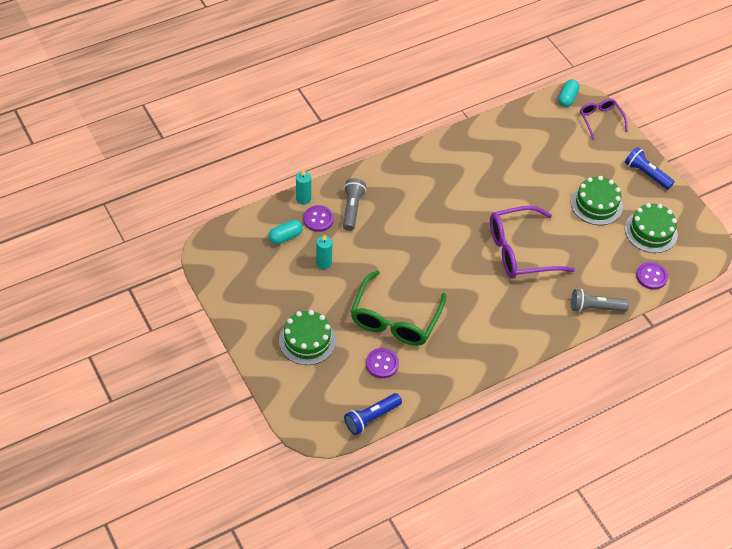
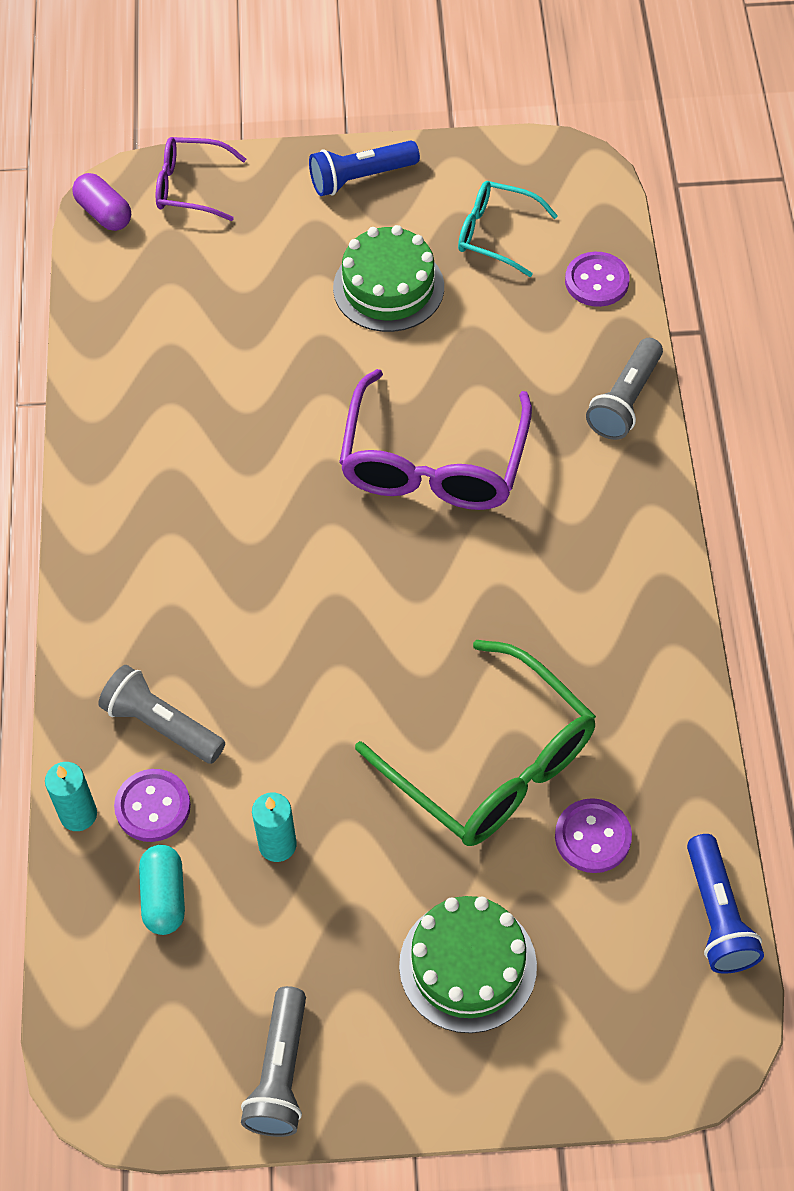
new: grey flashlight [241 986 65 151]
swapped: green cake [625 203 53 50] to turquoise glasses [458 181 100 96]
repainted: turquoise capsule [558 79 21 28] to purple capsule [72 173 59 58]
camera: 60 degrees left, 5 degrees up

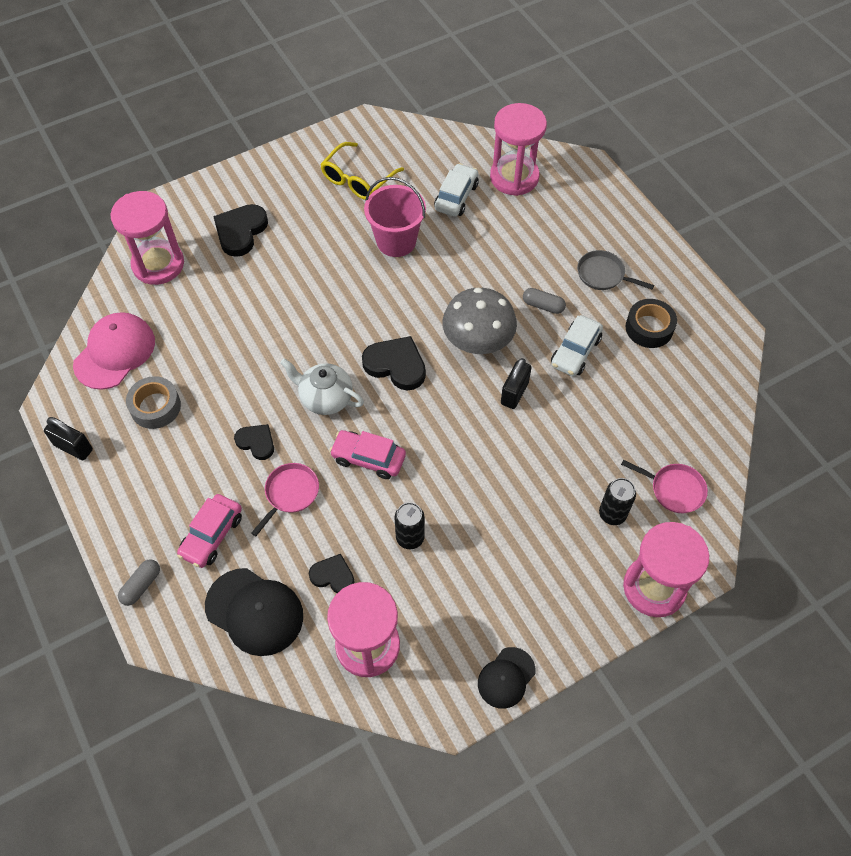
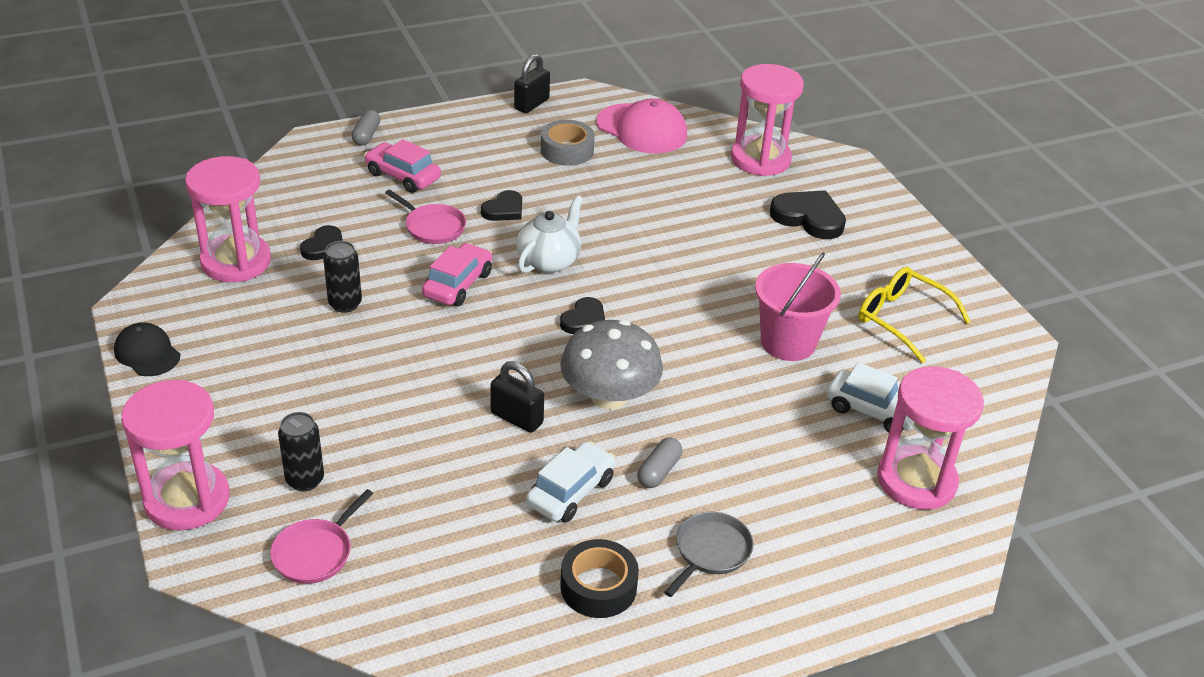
gone: black cap [205 568 98 88]
rotated: grey capsule [118 559 42 47] = [351 110 30 35] 60 degrees clockwise; white car [551 315 52 61] = [526 441 90 82] 90 degrees clockwise
scaled: black heart [362 336 64 54] = [560 297 45 37] x0.62
camera: 95 degrees right, 20 degrees down

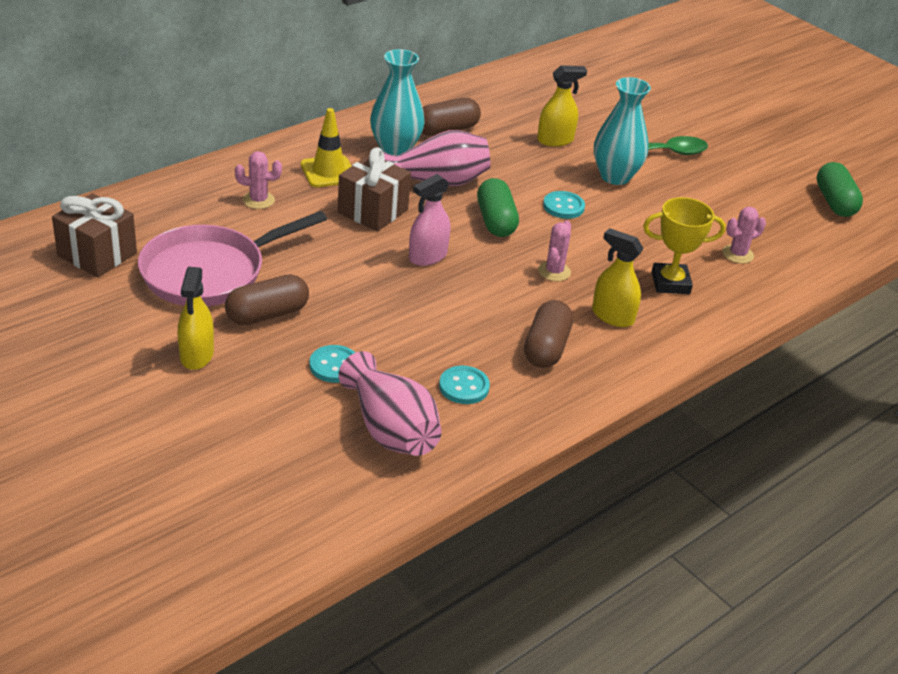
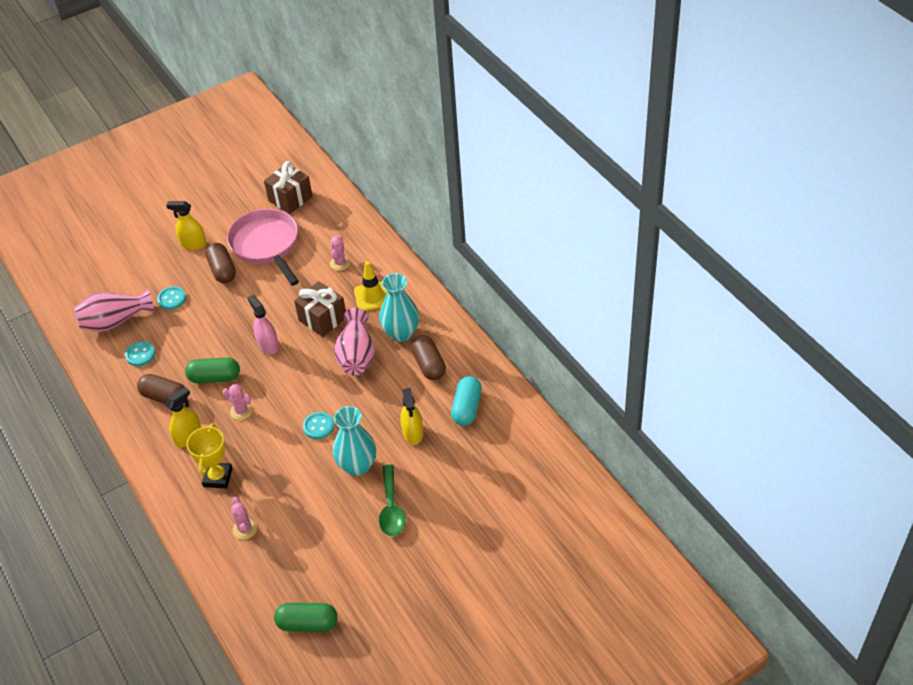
new: turquoise capsule [451 376 31 50]
shifted: green capsule [477 178 42 59] to [185 357 55 26]
camera: 105 degrees right, 10 degrees up

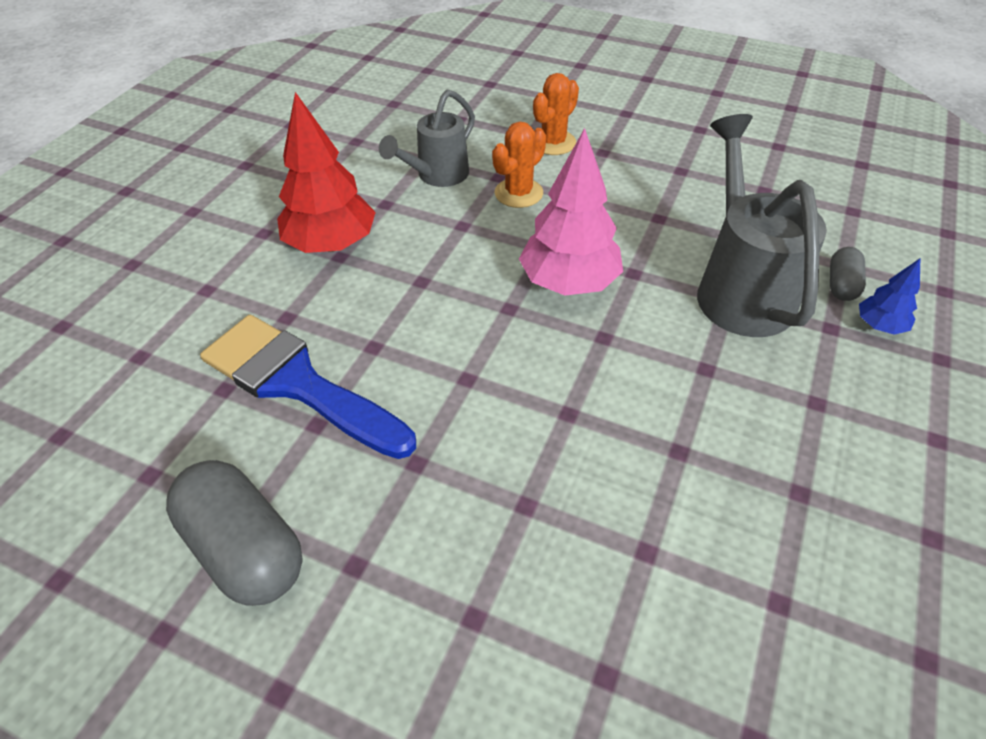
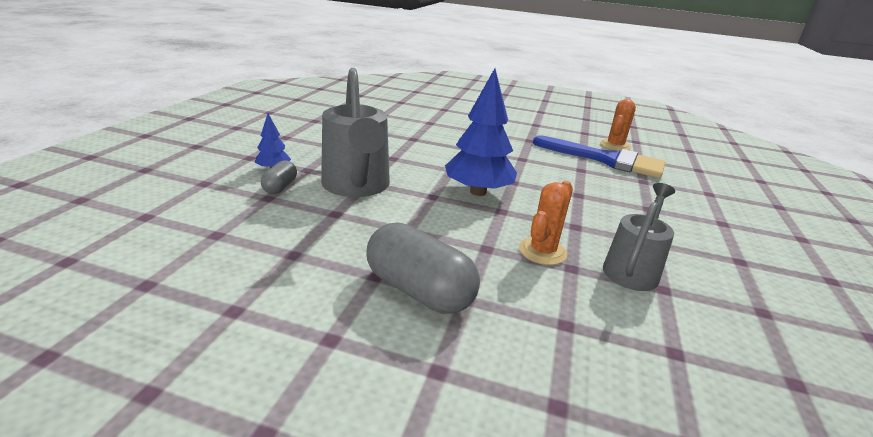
gone: red tree [277 92 99 161]
shifted: grey capsule [166 460 137 146] to [366 223 114 91]; orange cactus [533 73 46 82] to [600 99 36 52]
repainted: pink tree [519 128 104 168] to blue tree [445 68 72 128]
camera: 170 degrees right, 20 degrees down

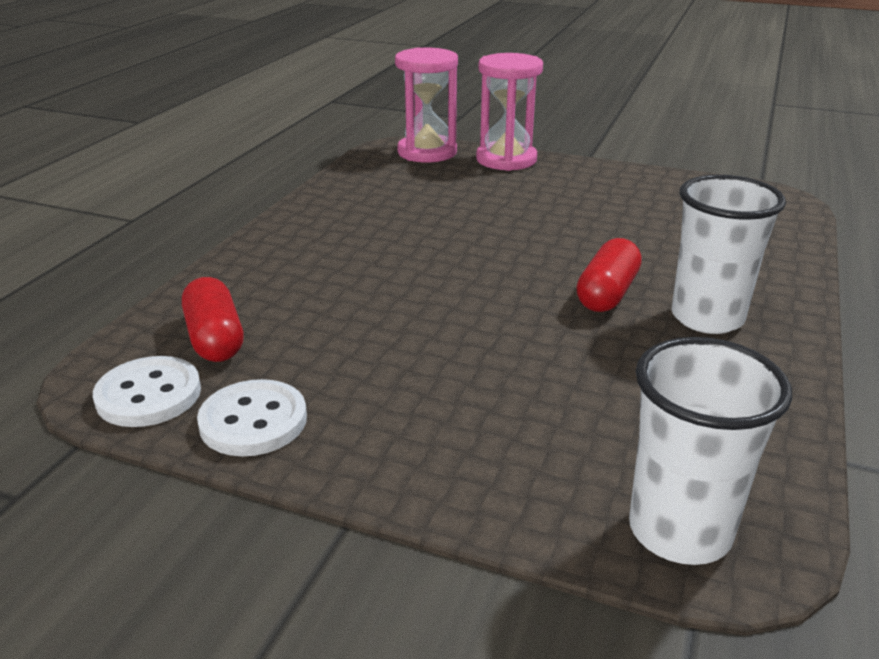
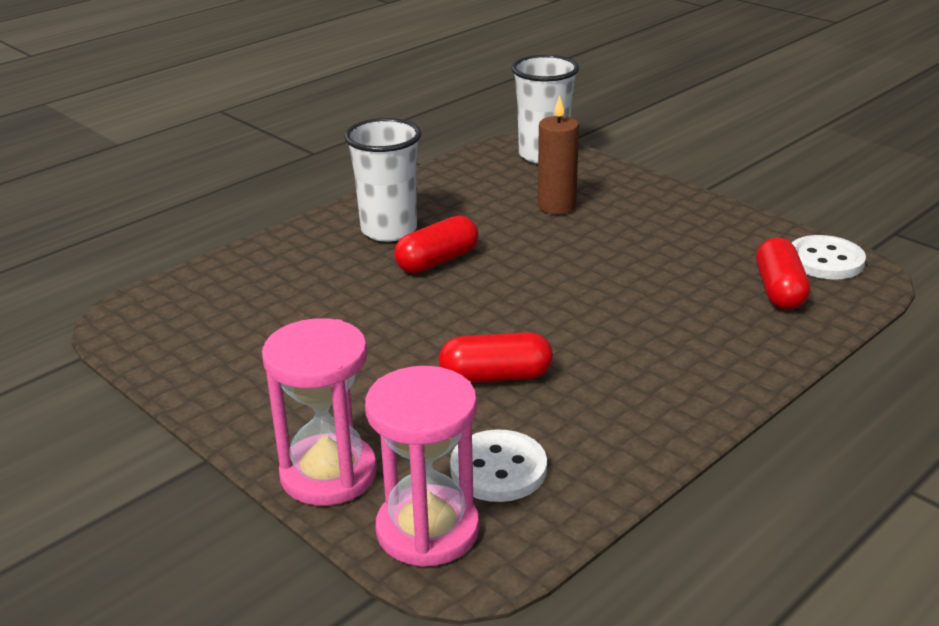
new: red capsule [439 332 114 51]; brown candle [538 95 41 119]
shifted: white button [197 379 110 77] to [450 429 97 73]
camera: 155 degrees left, 0 degrees up

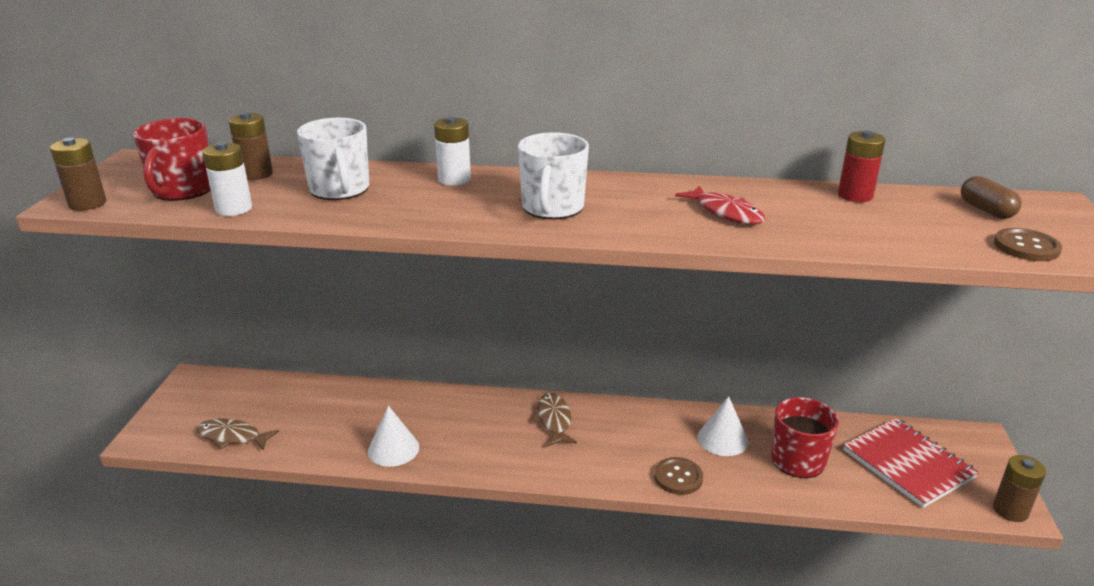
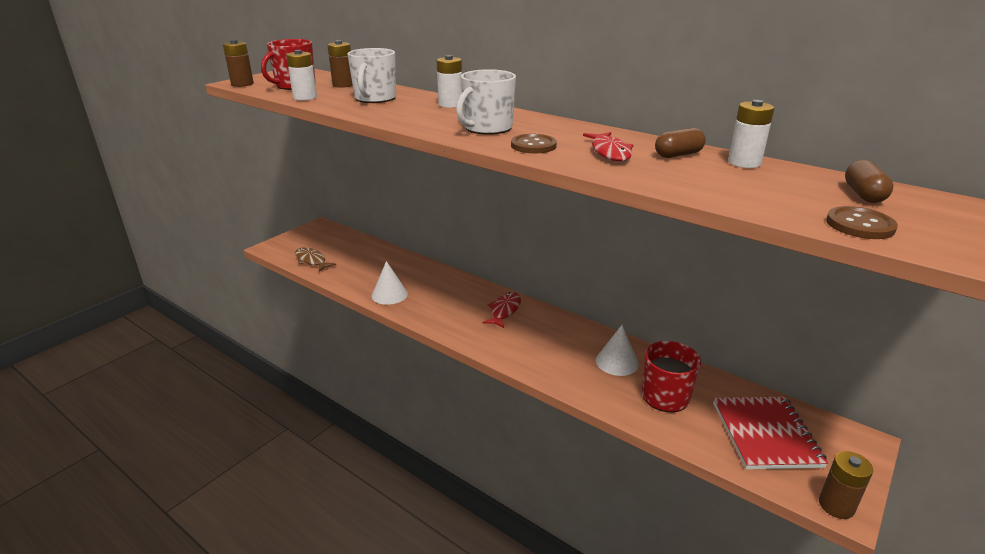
new: brown capsule [655 128 51 30]
shifted: brown button [654 457 49 38] to [511 134 46 19]
repainted: brown fish [532 393 45 53] to red fish [482 292 39 36]; red battery [838 130 48 72] to white battery [728 100 46 68]
camera: 30 degrees right, 0 degrees up

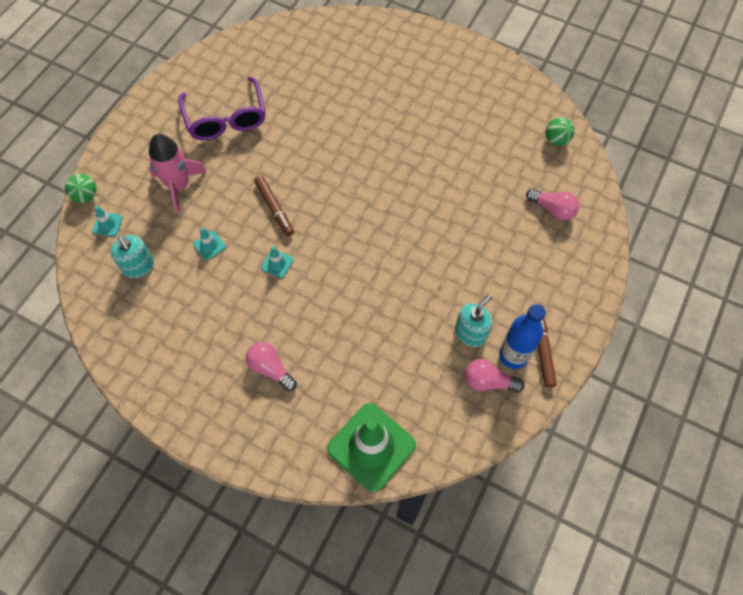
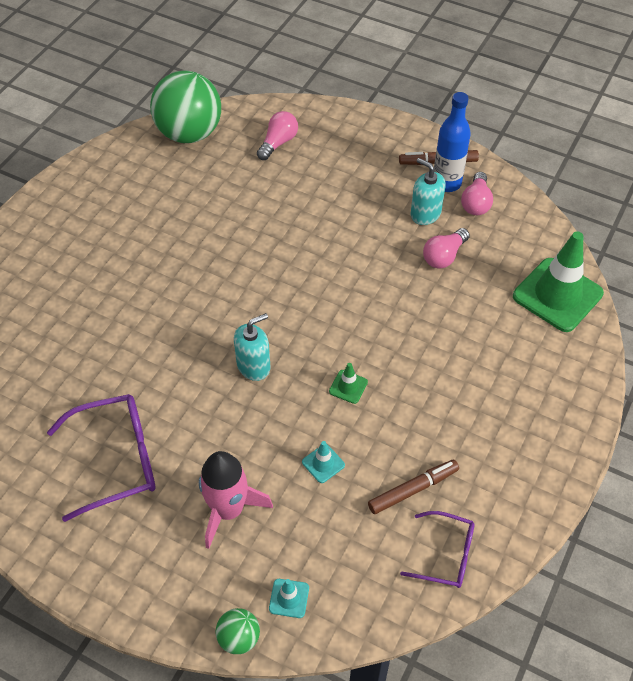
new: purple glasses [400 511 74 77]
shifted: turquoise soap dispenser [110 235 44 43] to [234 313 37 68]; brown marker [254 176 40 60] to [368 460 91 54]; pink light bulb [246 342 51 49] to [423 228 47 41]
repainted: turquoise traffic cone [261 246 32 32] to green traffic cone [329 363 39 41]
scaled: green ball [545 117 30 29] = [150 70 71 73] x2.26
camera: 90 degrees left, 10 degrees down

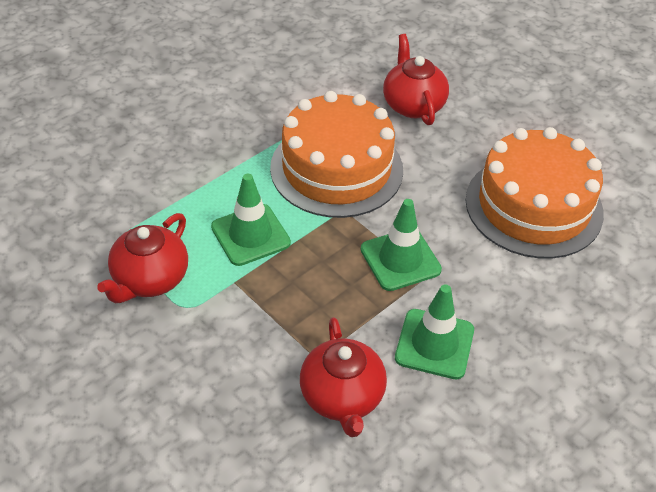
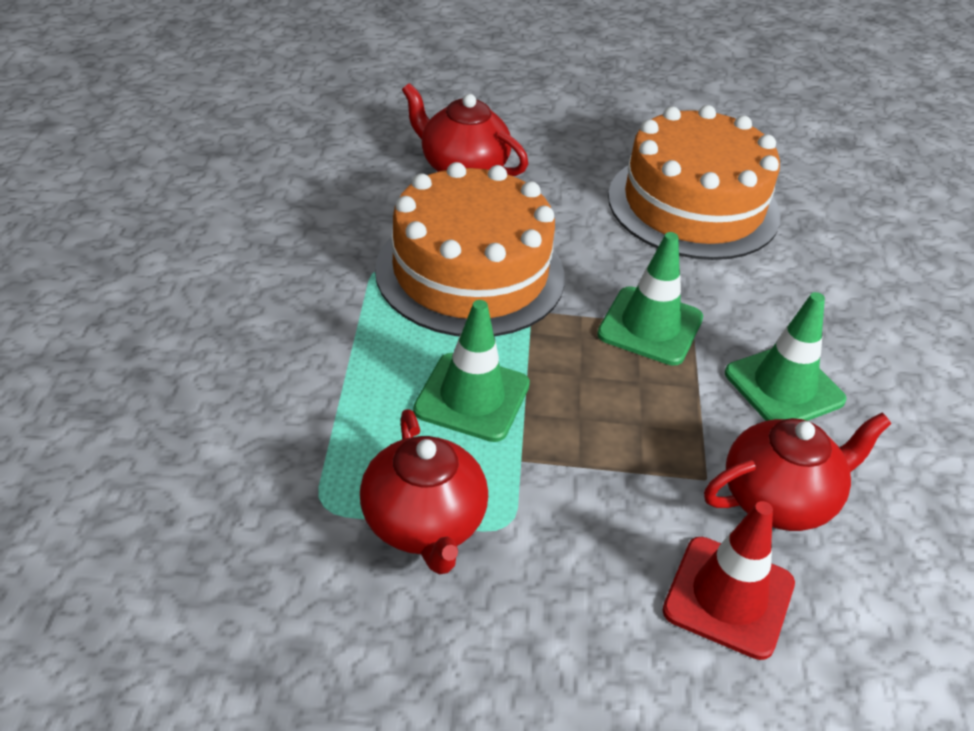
new: red traffic cone [662 501 133 159]
rotated: red teapot [300 317 87 120] = [704 412 187 119] 60 degrees counterclockwise
camera: 45 degrees left, 5 degrees down

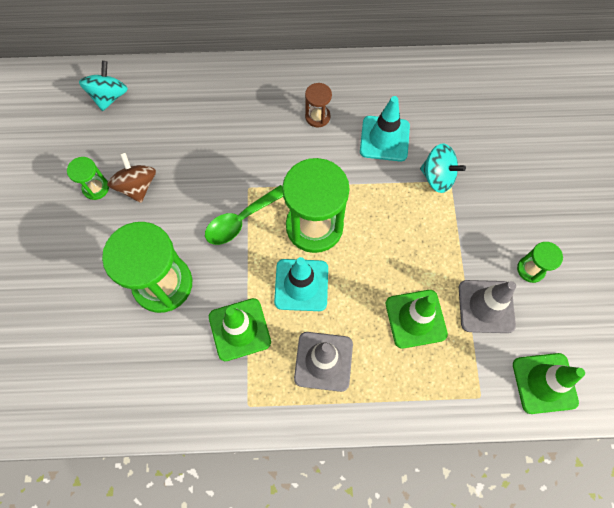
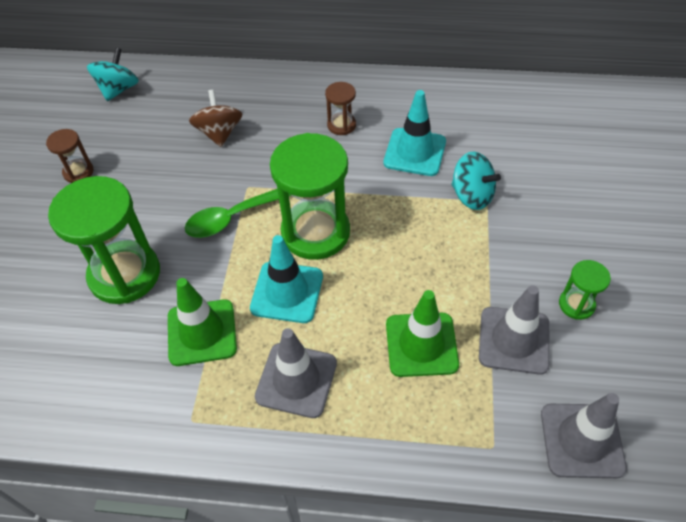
shifted: brown spinning top [107 153 49 50] to [189 90 54 57]
repainted: green hourglass [67 157 42 43] to brown hourglass [46 129 48 54]; green traffic cone [513 353 72 61] to grey traffic cone [541 393 86 85]
camera: 10 degrees right, 15 degrees down

